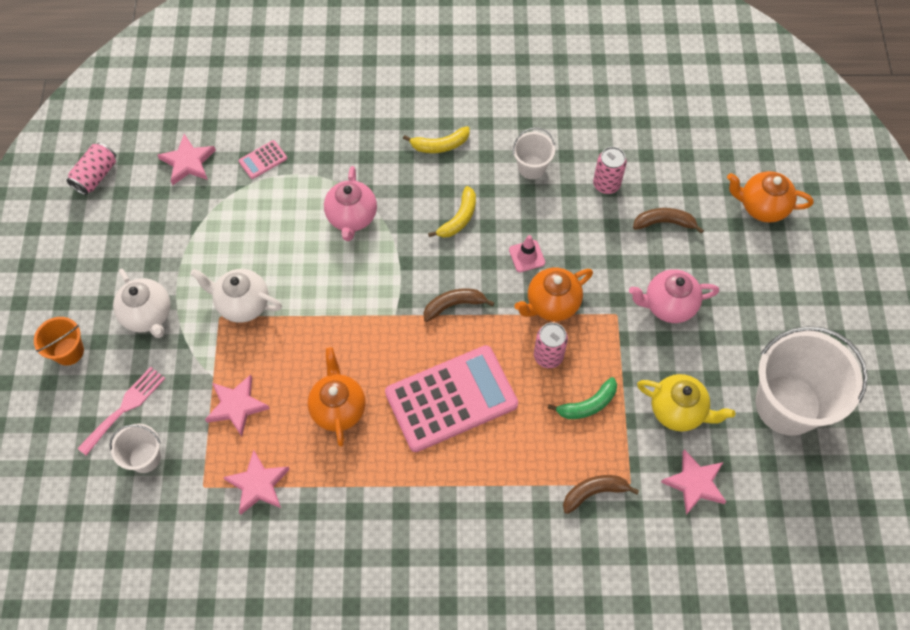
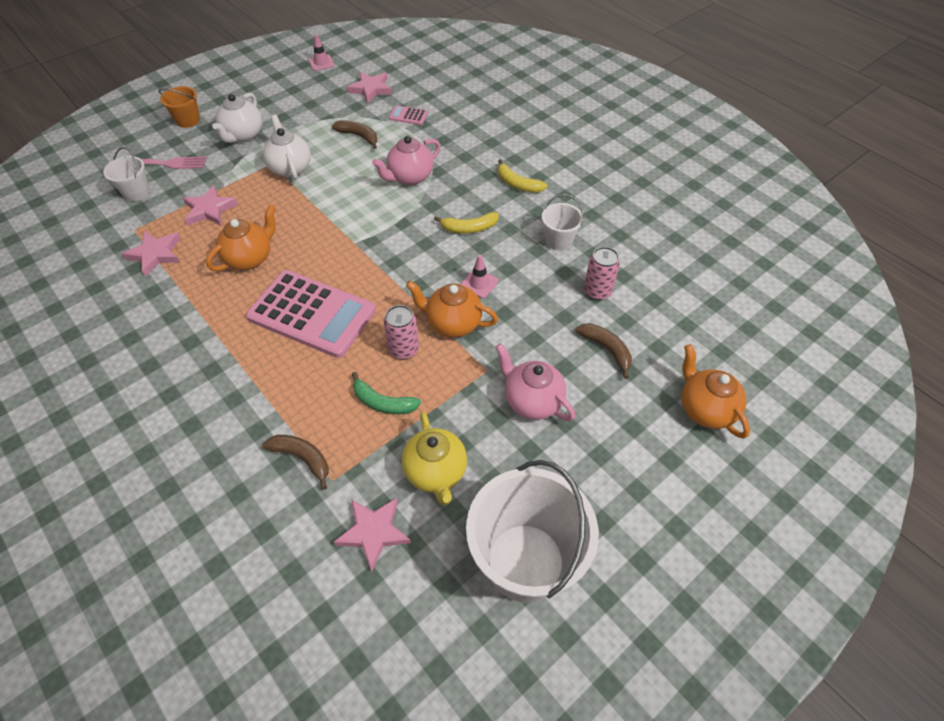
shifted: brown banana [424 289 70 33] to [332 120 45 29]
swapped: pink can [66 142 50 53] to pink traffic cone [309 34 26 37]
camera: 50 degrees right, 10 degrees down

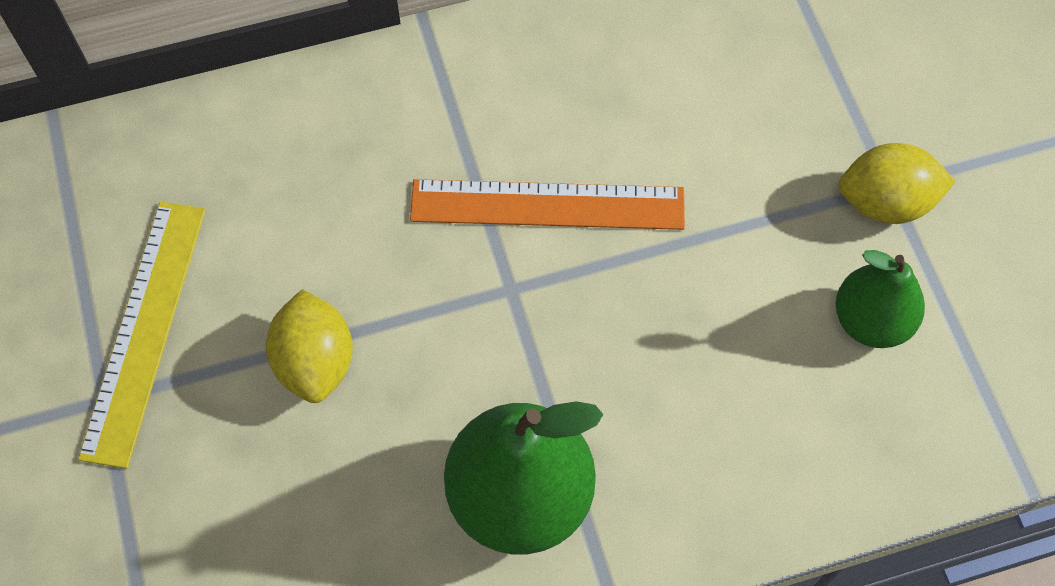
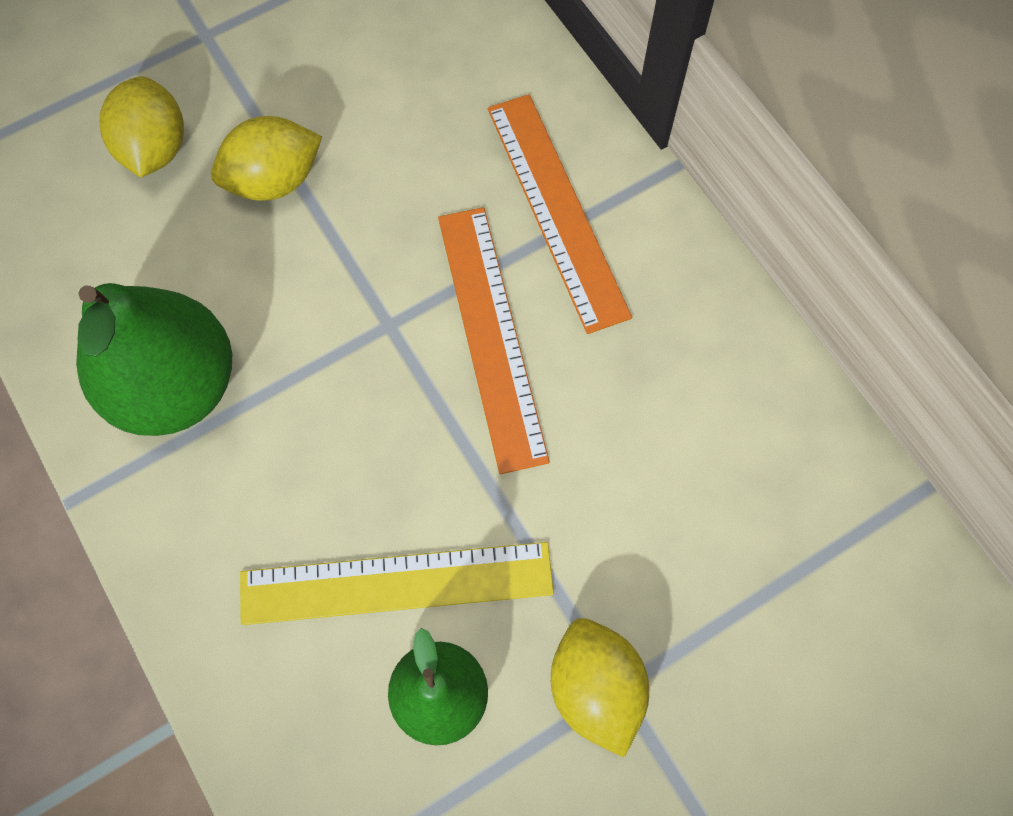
new: yellow lemon [99 76 85 102]; orange ruler [488 94 144 240]
shifted: yellow ruler [78 202 127 267] to [240 542 314 83]
camera: 75 degrees right, 5 degrees up

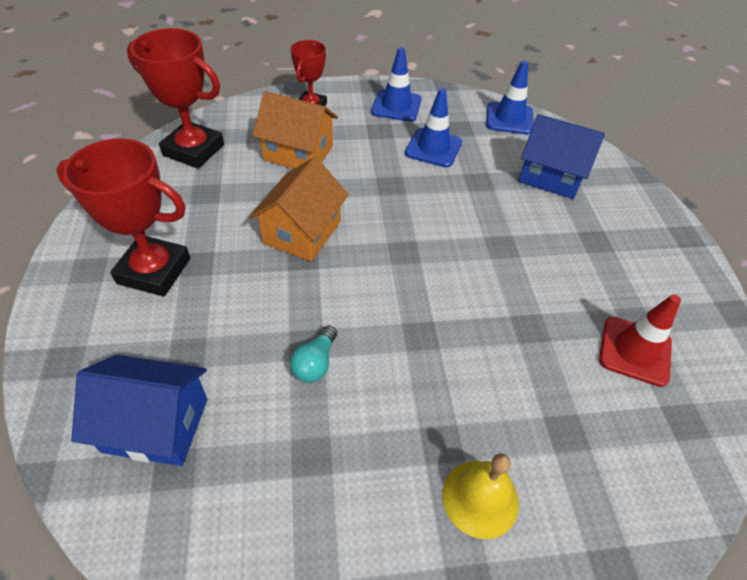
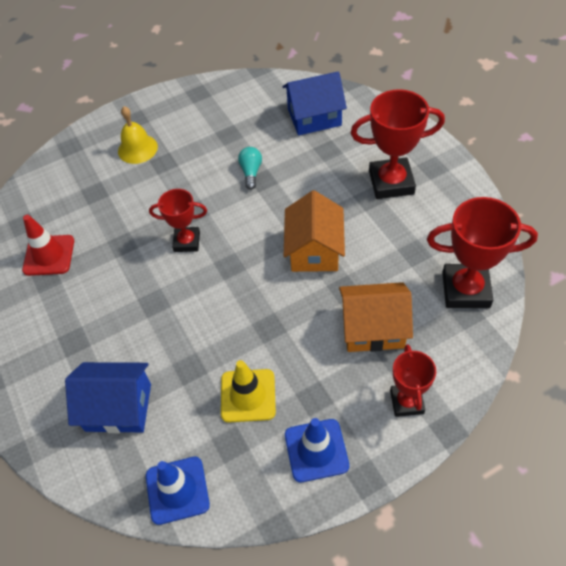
new: red trophy [149 189 58 63]
repainted: blue traffic cone [405 88 57 79] to yellow traffic cone [221 360 55 62]
camera: 165 degrees right, 5 degrees up

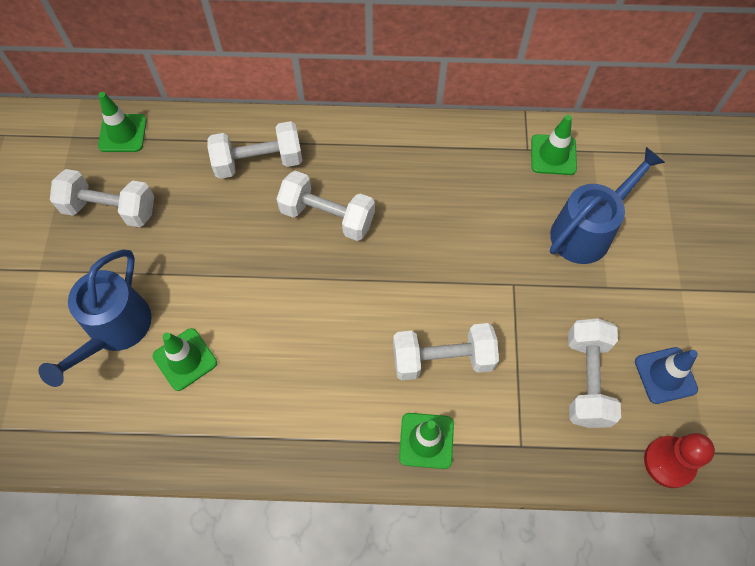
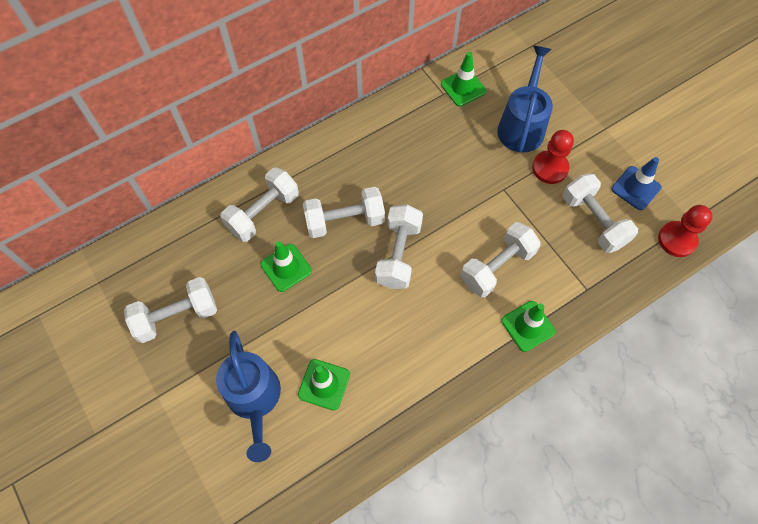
new: white dumbbell [375 205 48 84]; red pawn [532 130 42 54]
shifted: green traffic cone [98 92 49 60] to [260 241 52 51]
camera: 35 degrees left, 0 degrees up

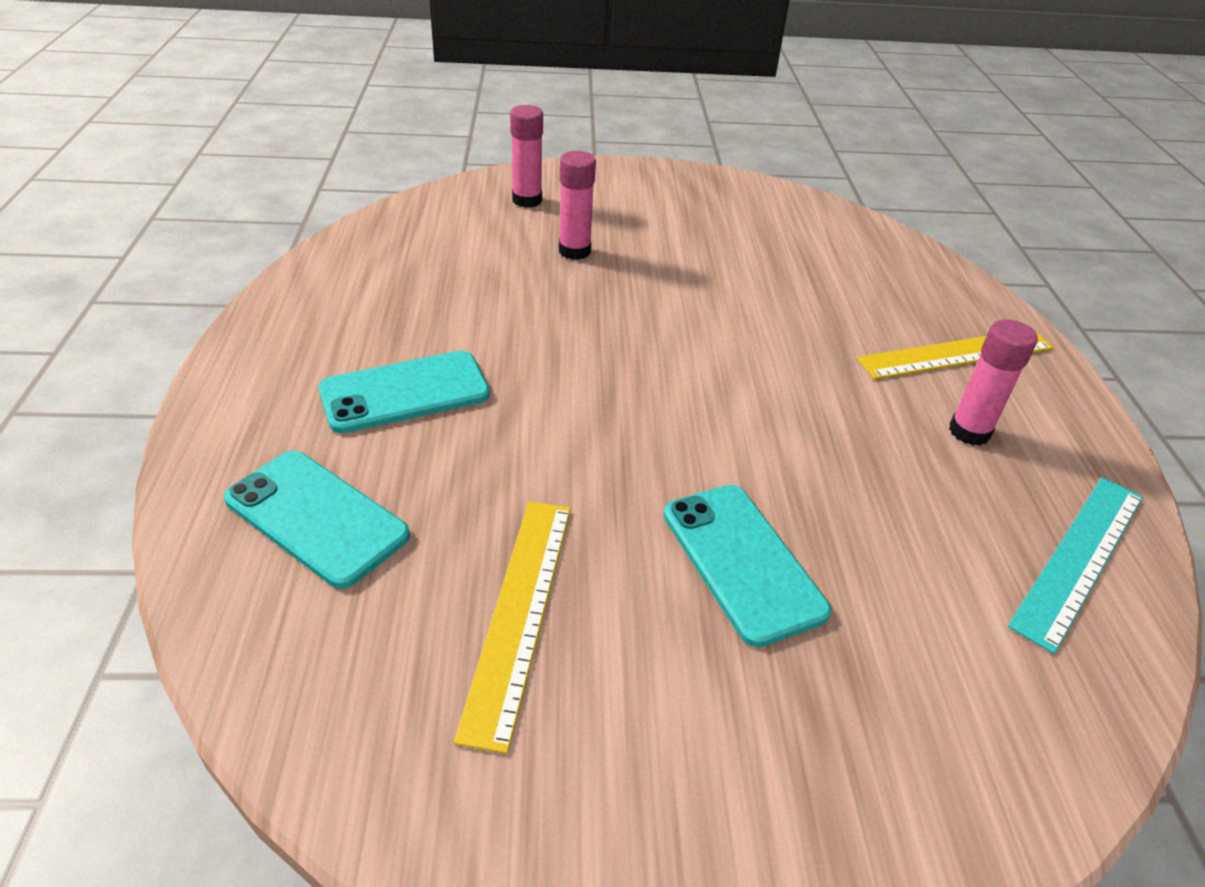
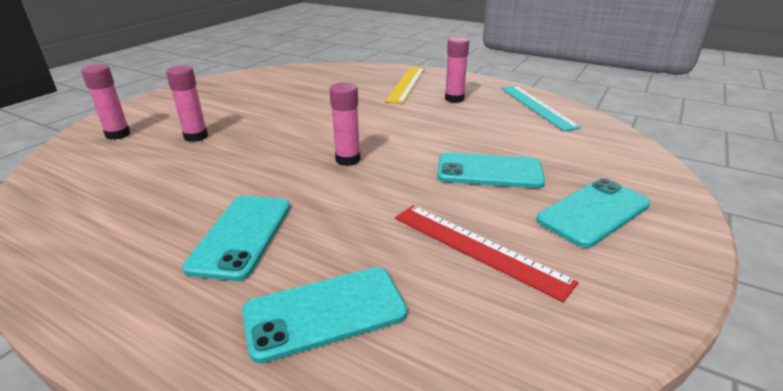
new: pink glue stick [329 82 32 84]; turquoise phone [536 178 114 70]
repainted: yellow ruler [454 501 117 253] to red ruler [395 205 183 97]
camera: 55 degrees left, 10 degrees down

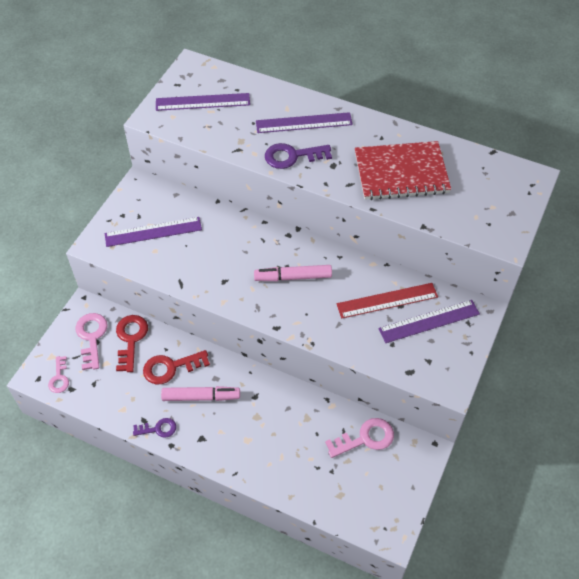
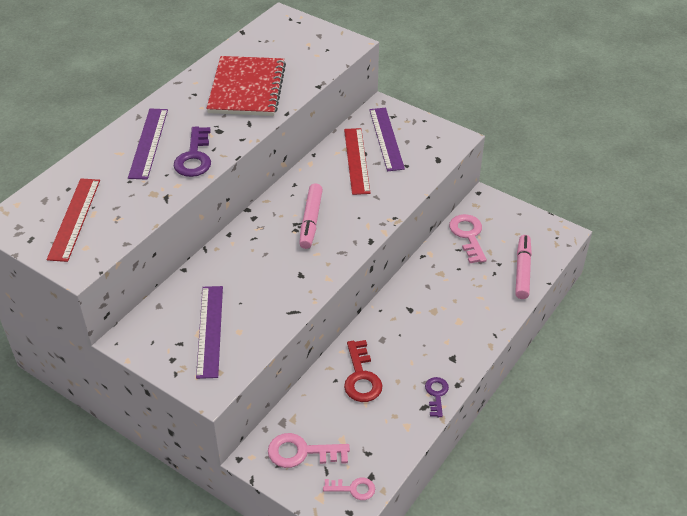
gone: red key [116 315 32 57]
shifted: pink marker [161 386 79 15] to [515 235 17 64]
repainted: purple ruler [156 93 94 18] to red ruler [47 178 53 84]
camera: 80 degrees left, 10 degrees down

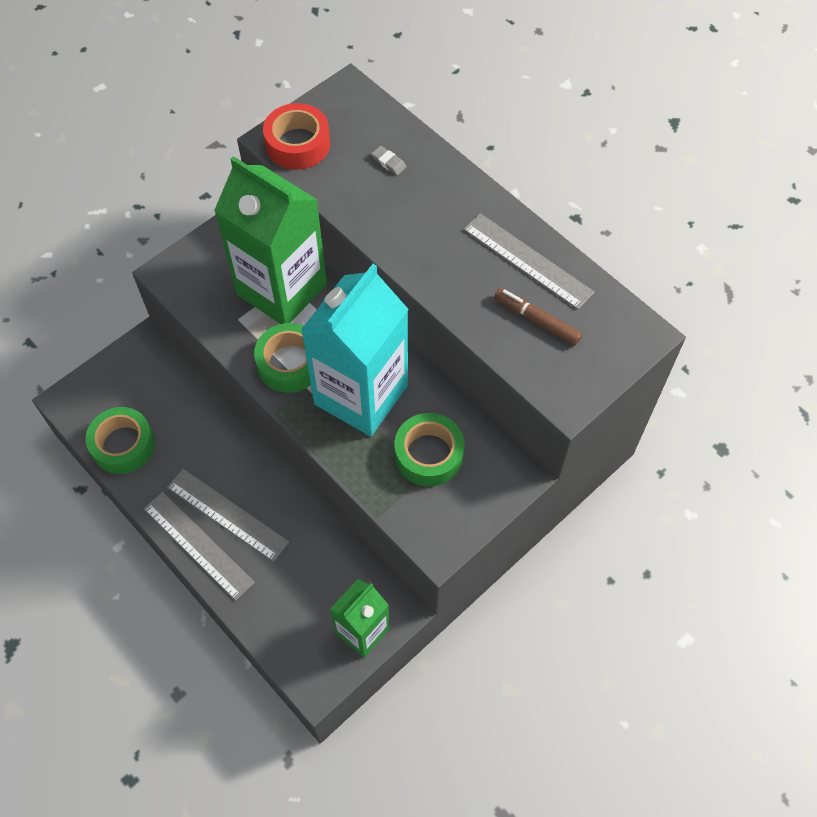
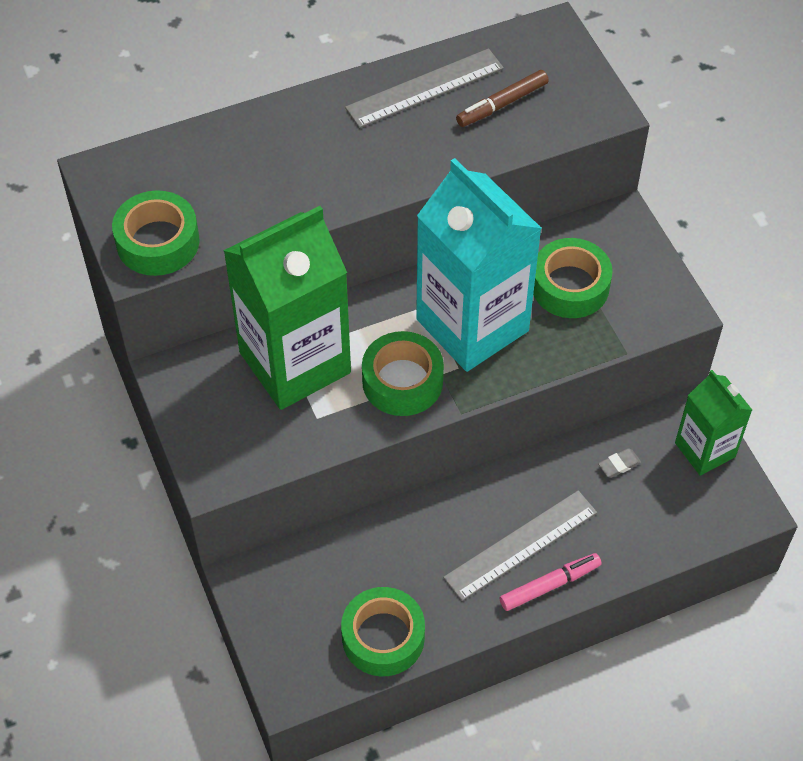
shifted: grey eraser [371 146 35 29] to [598 448 43 30]
swapped: grey ruler [143 492 112 109] to pink marker [500 553 102 58]
repainted: red tape [263 103 67 67] to green tape [112 190 88 86]
camera: 70 degrees left, 5 degrees down

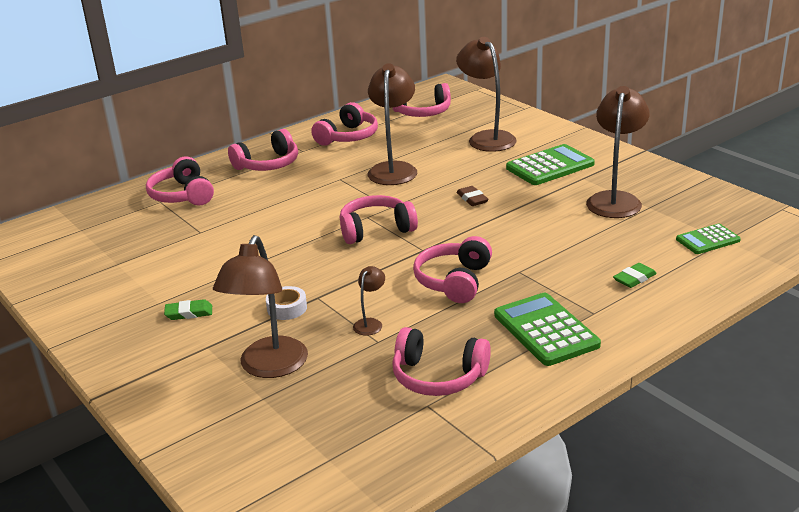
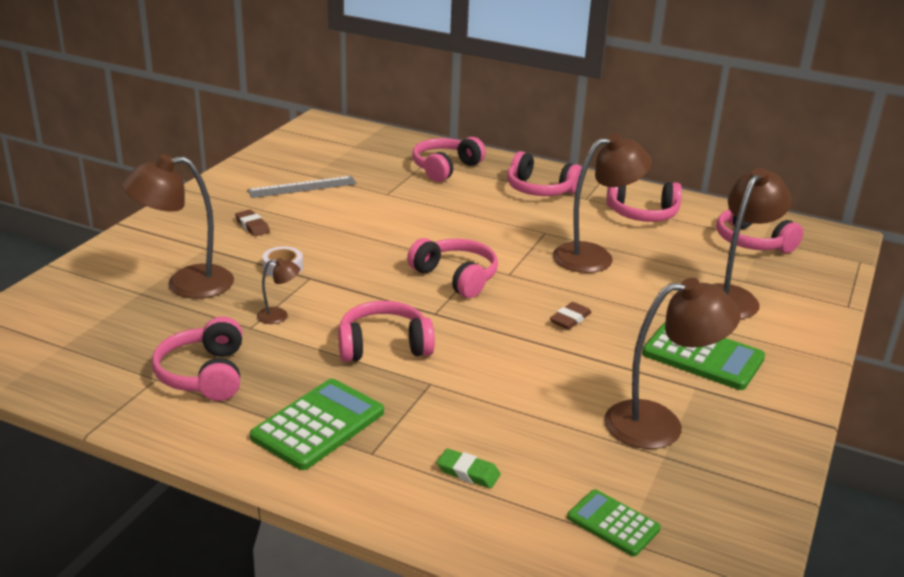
new: grey ruler [247 176 110 22]
repainted: green eraser [164 299 48 21] to brown eraser [235 210 35 27]
camera: 60 degrees right, 0 degrees up

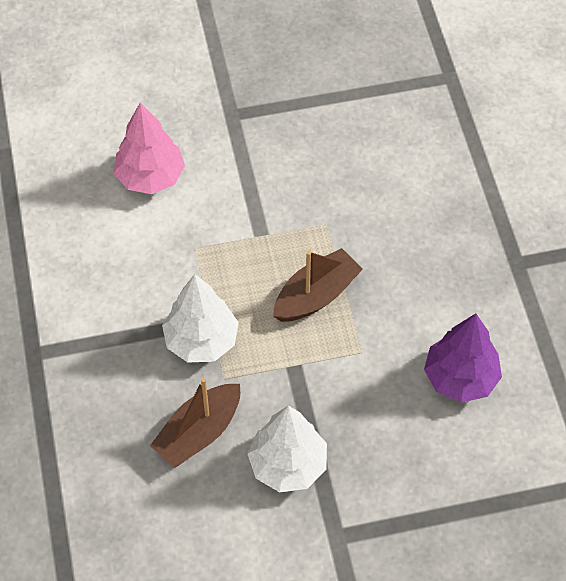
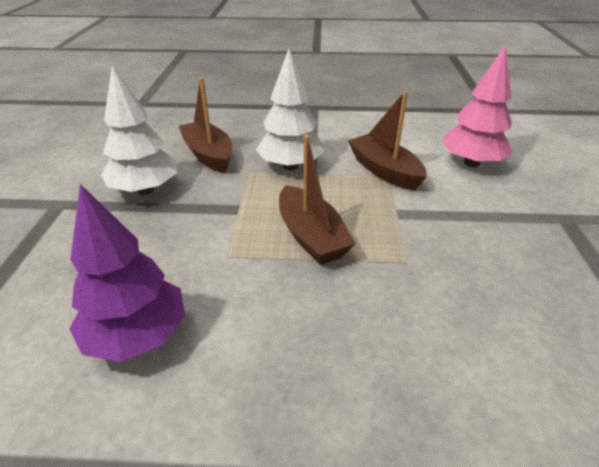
new: brown boat [348 91 79 100]
camera: 105 degrees right, 20 degrees down

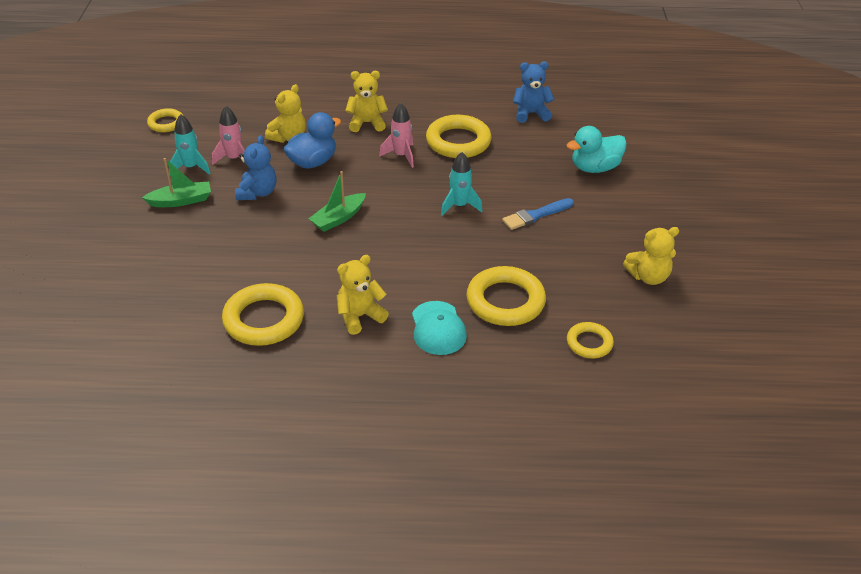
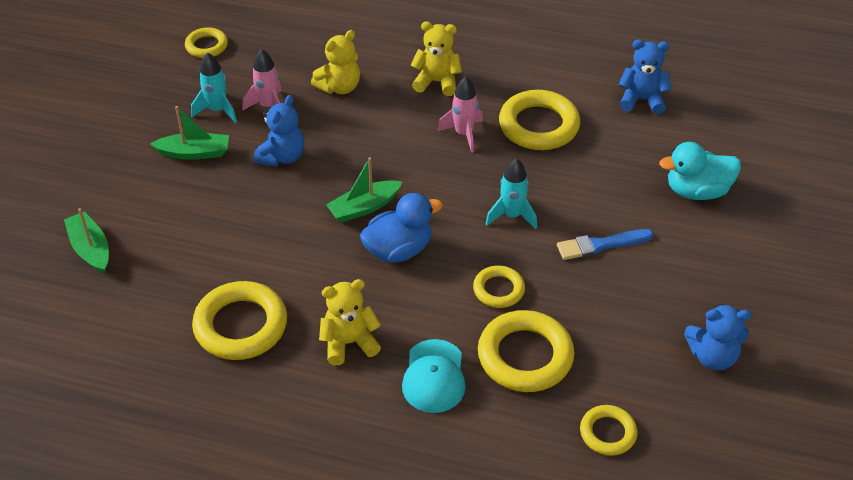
new: green boat [64 208 45 66]; yellow ring [473 265 52 43]
shifted: blue duck [283 112 58 56] to [360 193 83 70]
repainted: yellow teddy bear [623 227 56 58] to blue teddy bear [684 304 67 67]
camera: 15 degrees right, 5 degrees up

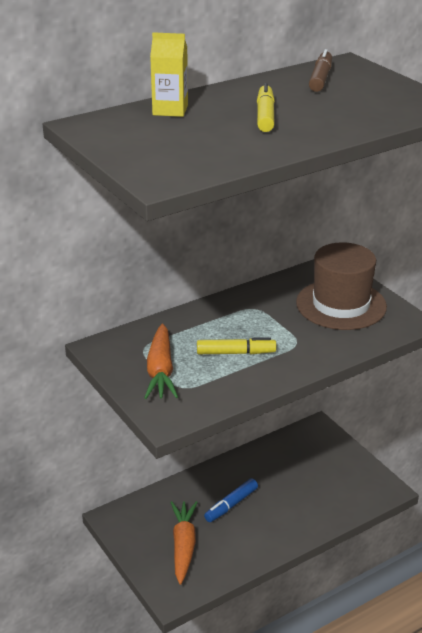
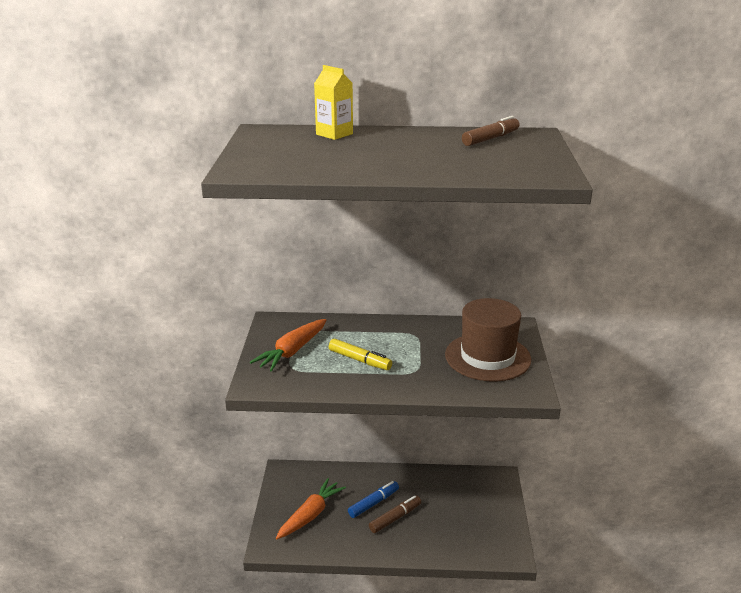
gone: yellow marker [257 83 18 49]
new: brown marker [369 496 52 37]
rotated: blue marker [204 478 54 44] = [348 481 51 37] 150 degrees clockwise
camera: 35 degrees right, 5 degrees down

